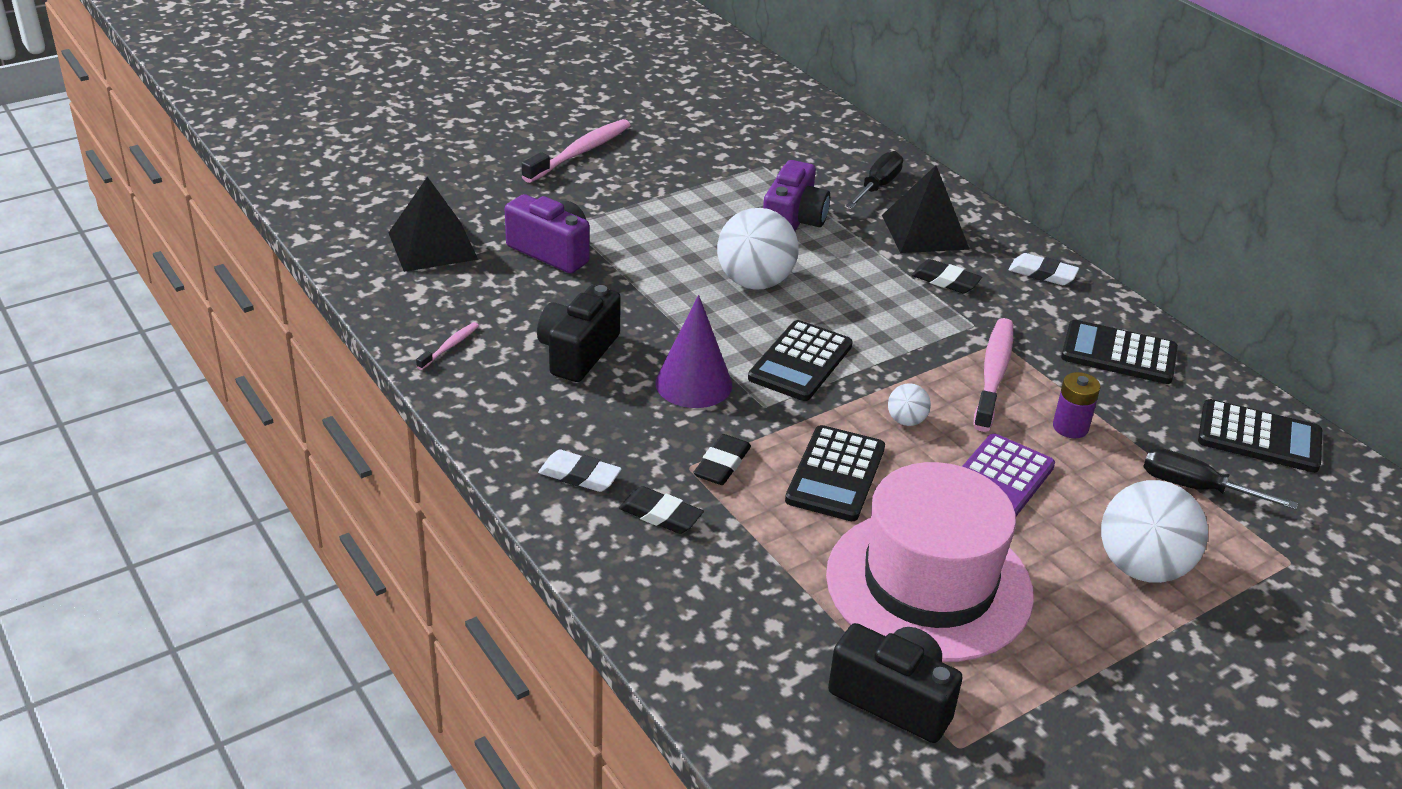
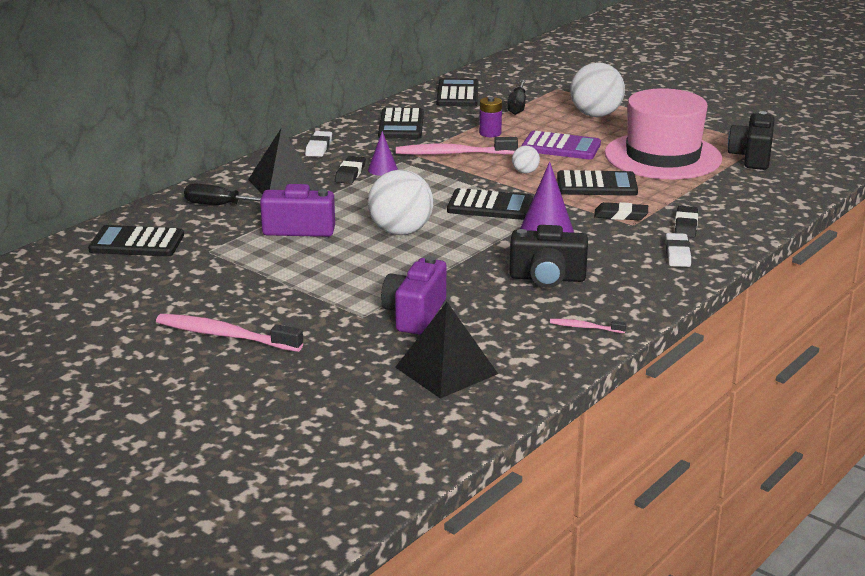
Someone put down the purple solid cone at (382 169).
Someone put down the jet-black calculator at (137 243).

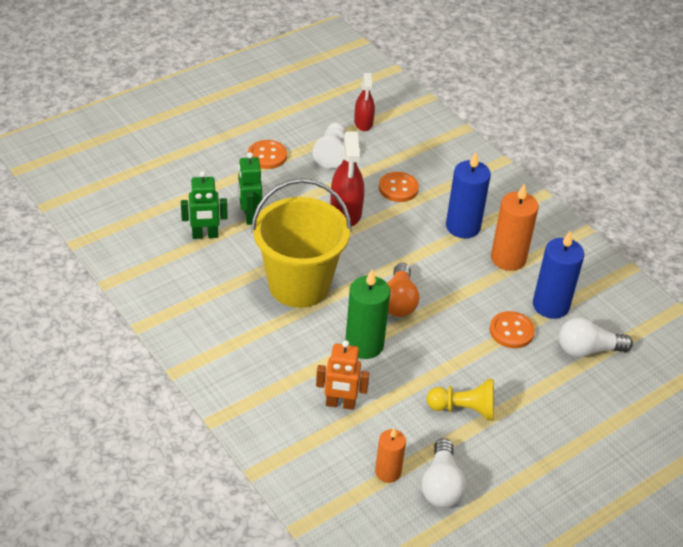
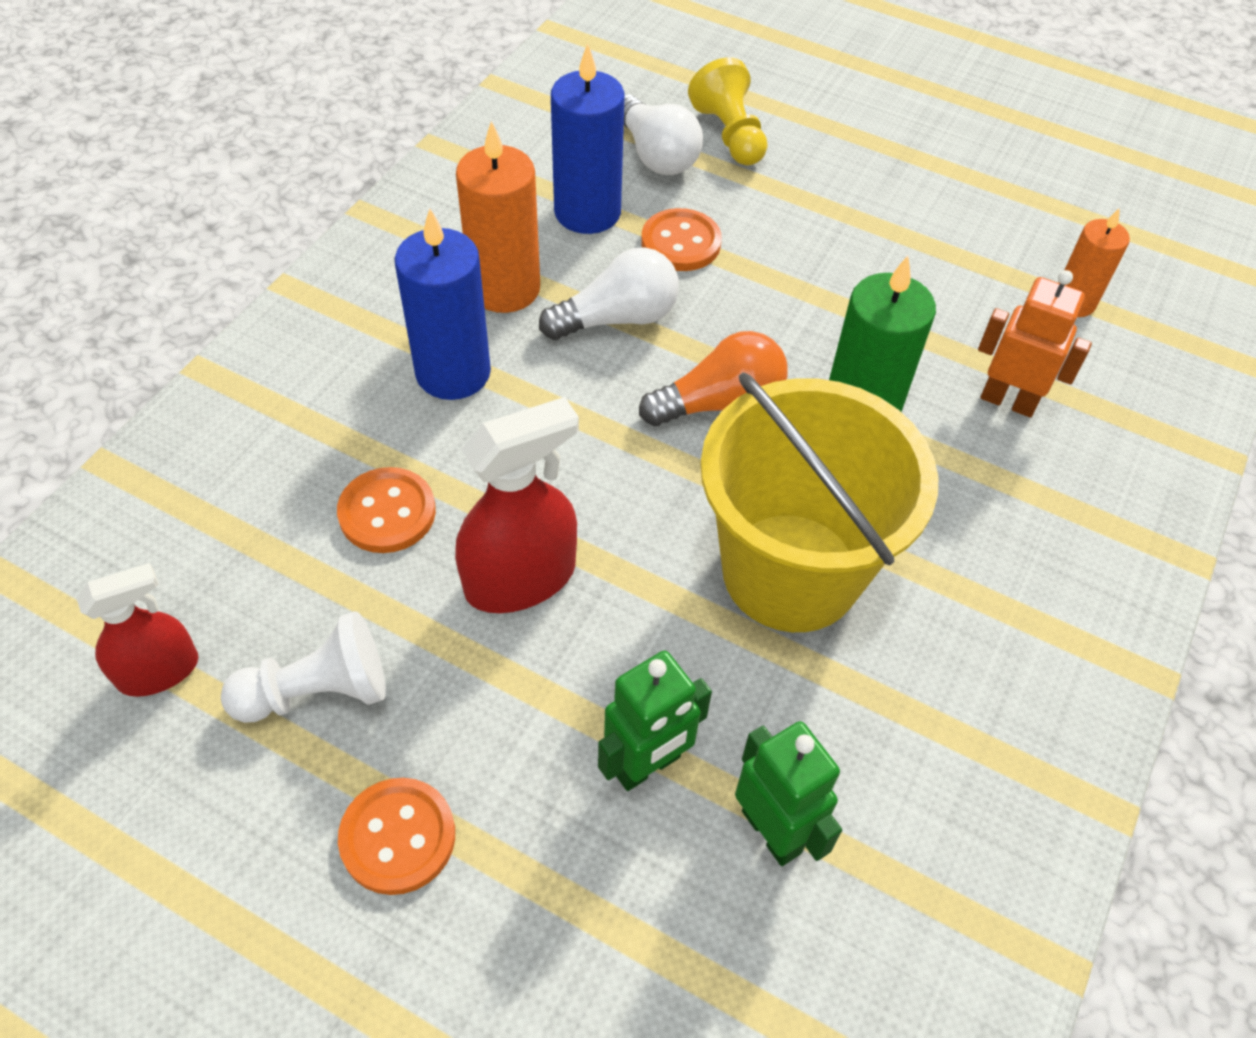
Someone rotated the orange robot figure at (340 404) by 45 degrees counterclockwise.
Someone carried the yellow chess pawn from (464 409) to (729 135).
Someone carried the pure white bulb from (441 485) to (617 318).

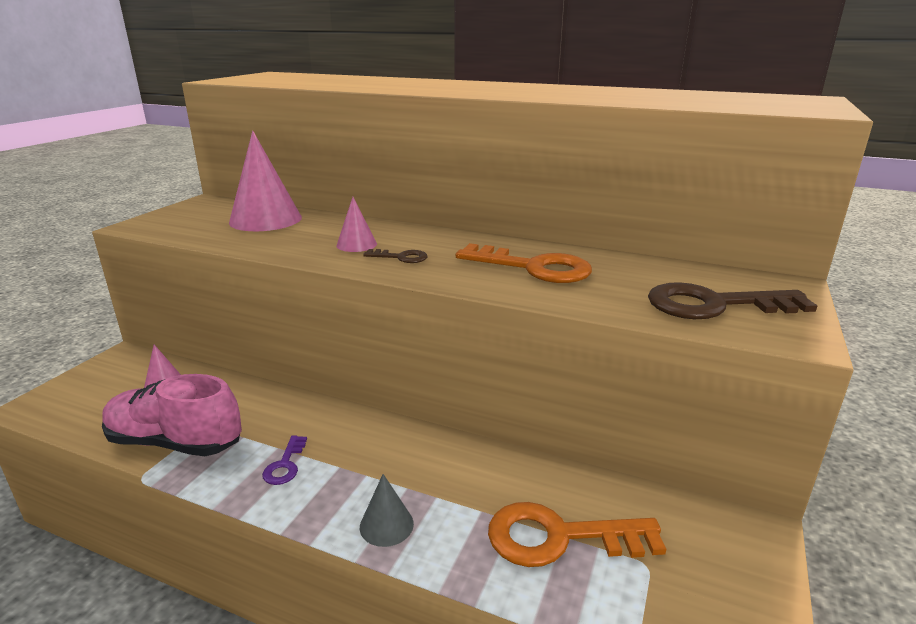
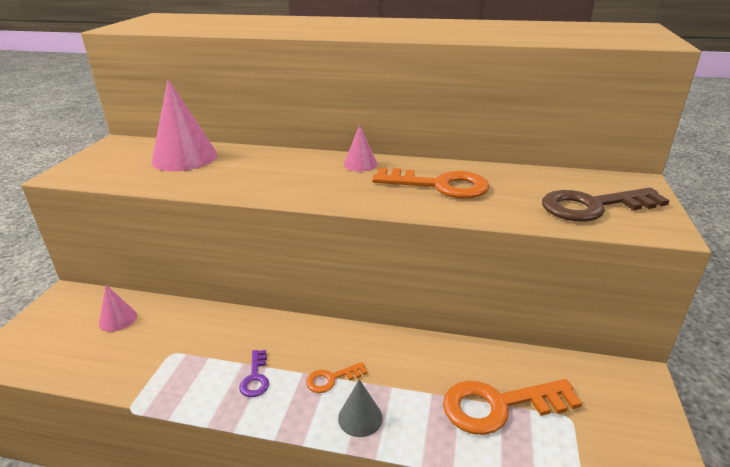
Someone carried the pink solid cone from (356 244) to (360 164).
Someone took away the russet latchkey at (400 257).
Someone took away the pink shoe at (175 442).
Someone put down the orange latchkey at (332 379).

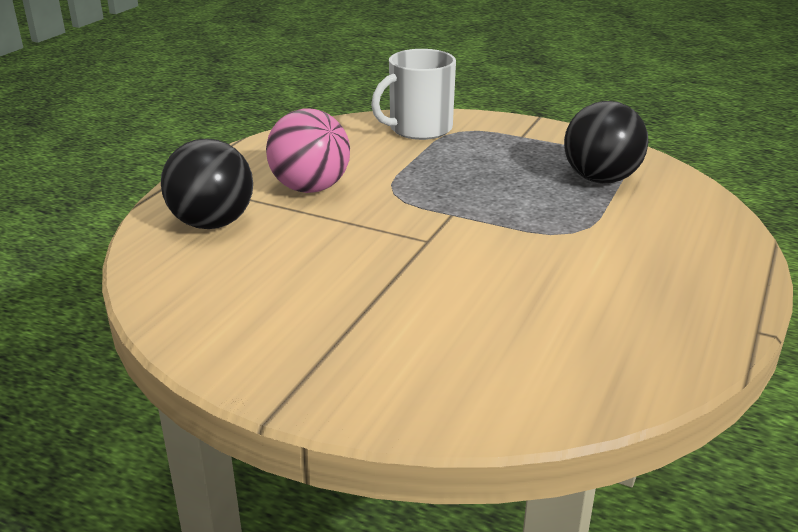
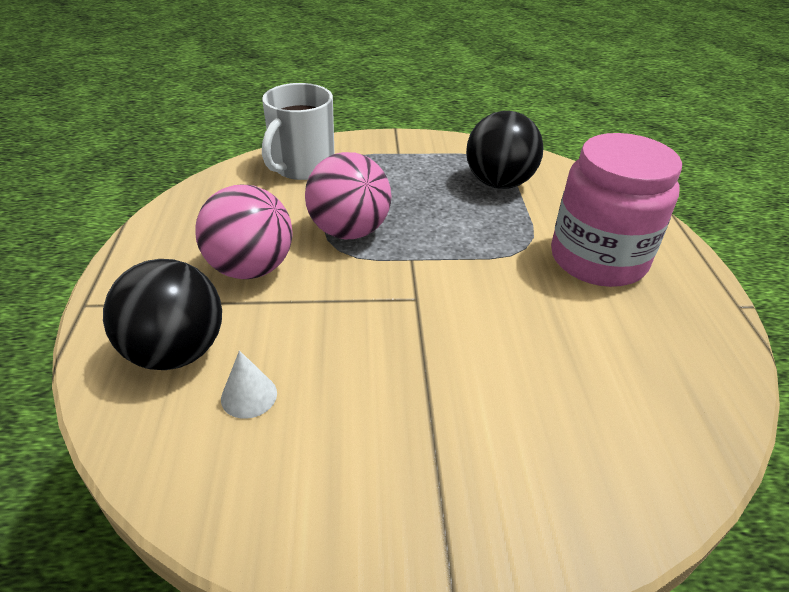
Someone put down the pink jam jar at (598 259).
Someone put down the pink ball at (349 231).
Someone put down the pure white solid cone at (249 396).

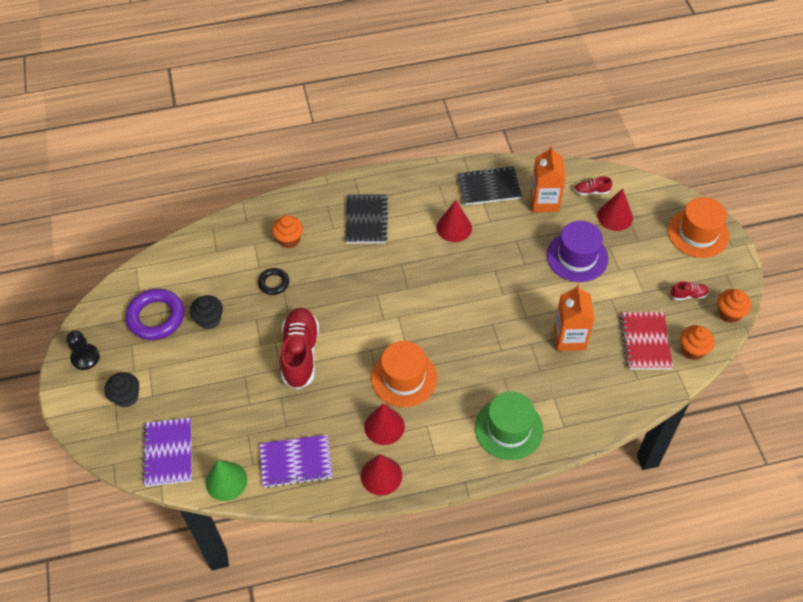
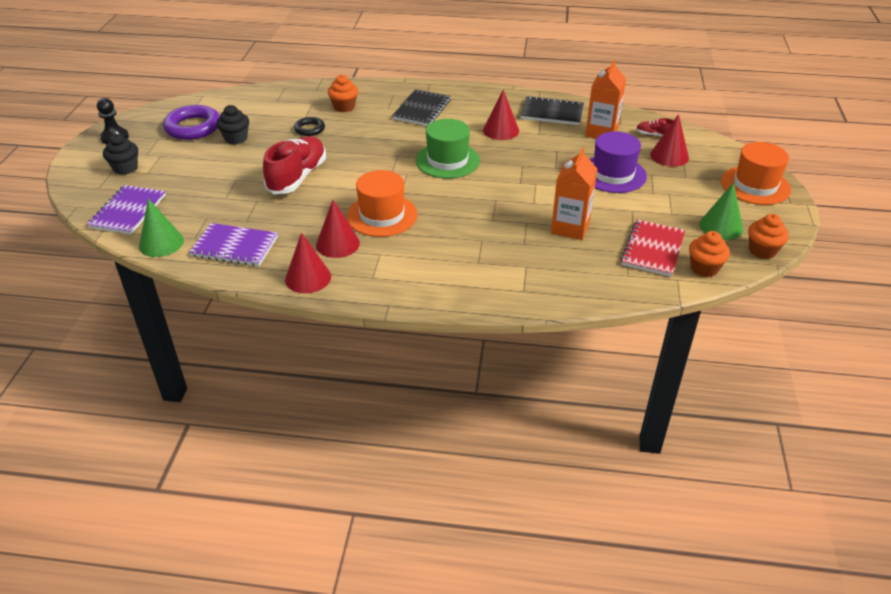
Someone swapped the red shoe at (688 295) for the green solid cone at (721 226).
Someone carried the green hat from (509 428) to (447 160).

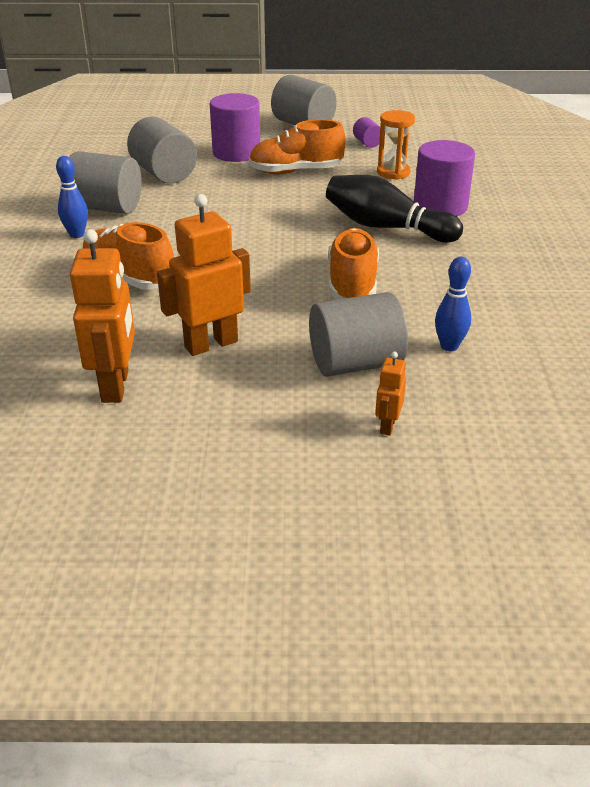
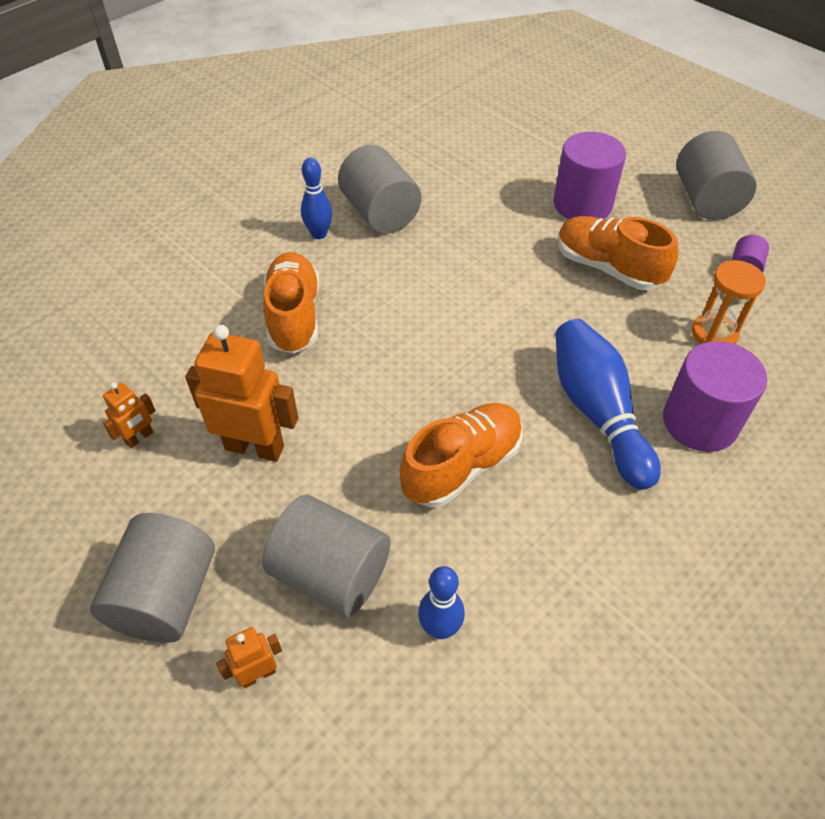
Someone carried the grey solid cylinder from (164 174) to (166 596).
Someone repainted the jet-black tenpin at (386 227), which became the royal blue tenpin at (597 412).
Someone scaled the orange robot figure at (116 386) by 0.50.

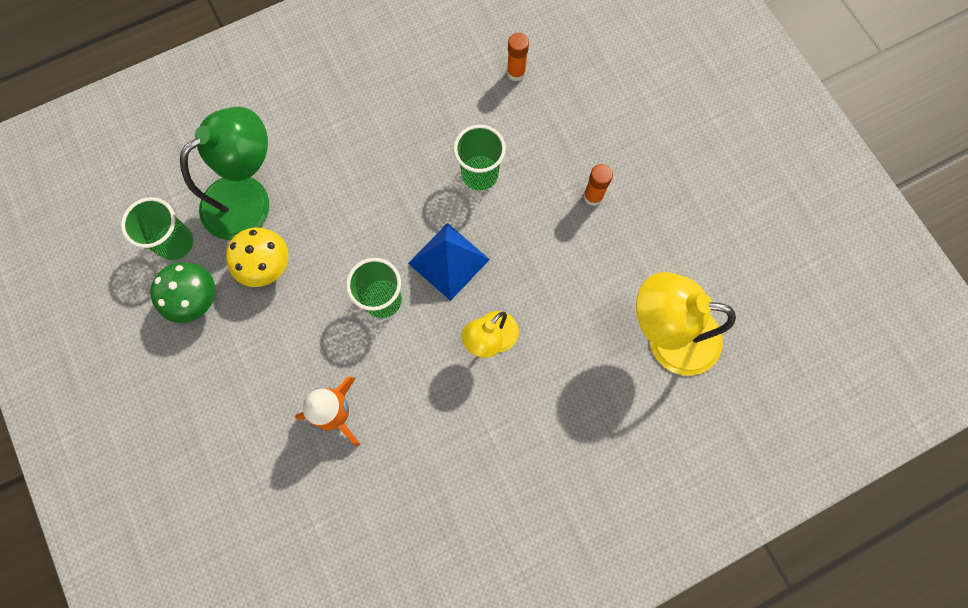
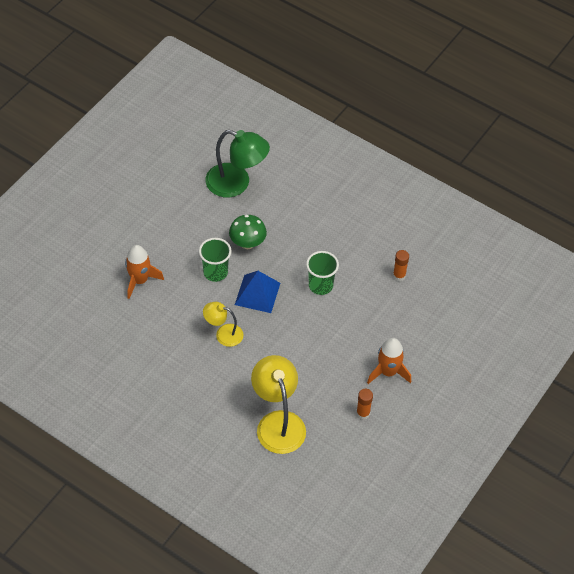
Someone carried the orange glue stick from (593 196) to (363 413).
Someone took away the green tumbler at (175 243).
Someone took away the yellow fungus at (267 266).
Someone carried the green fungus from (197 300) to (247 243).
Someone put down the orange rocket at (388 372).

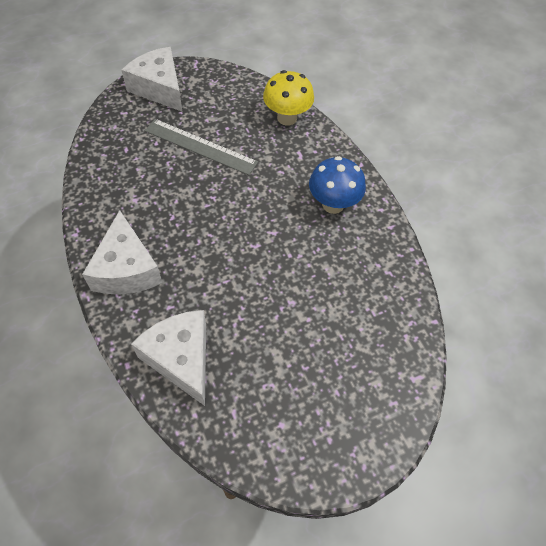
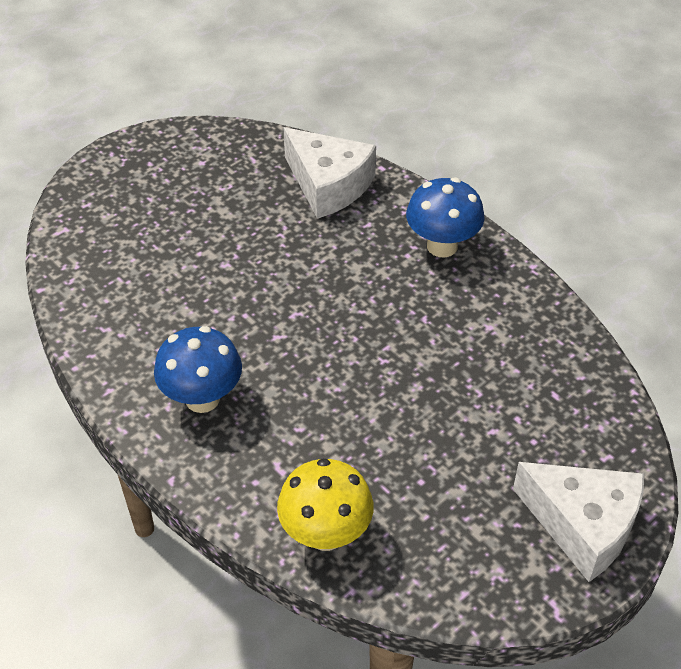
Someone took away the grey straightedge at (200 146).
Someone swapped the pure white cheese at (126 269) for the royal blue fungus at (442 246).

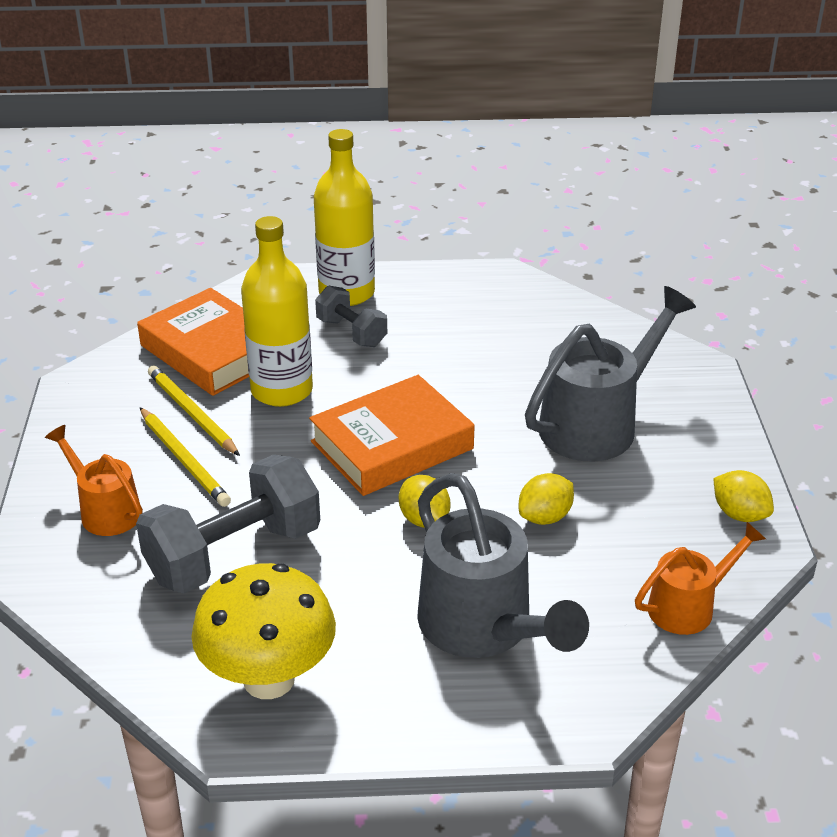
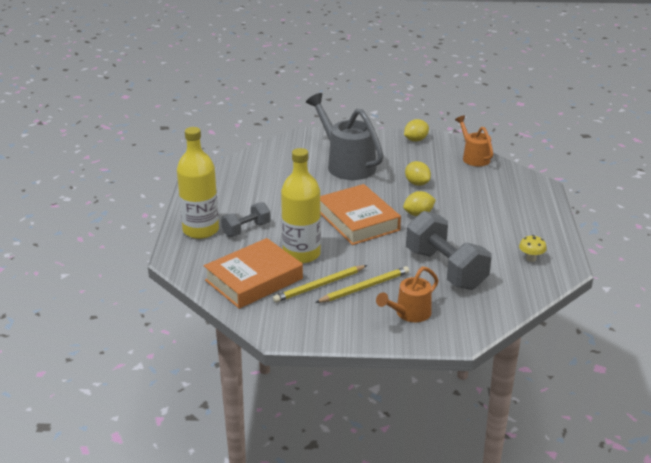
Someone took away the grey watering pot at (484 629).
Someone scaled the yellow fungus at (269 679) by 0.41.

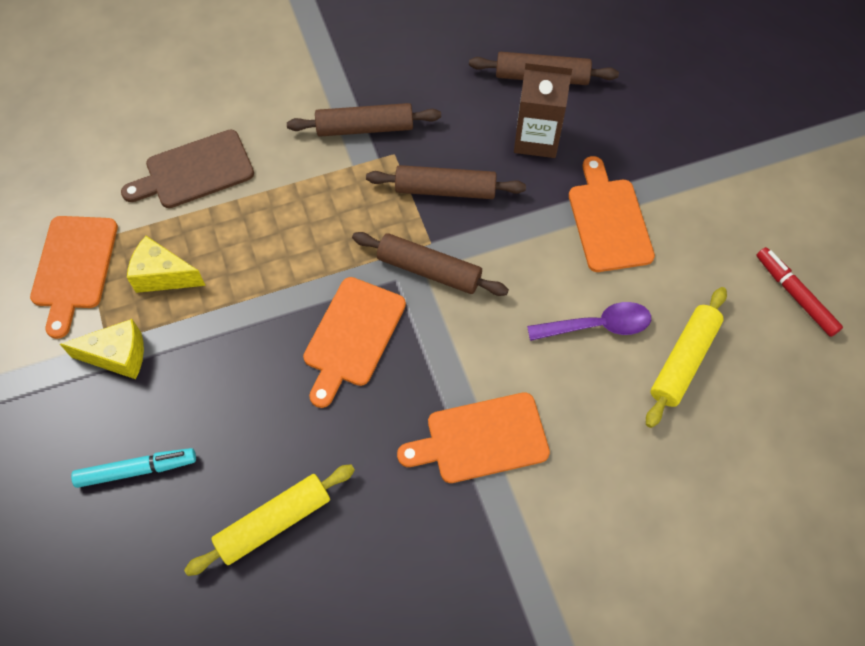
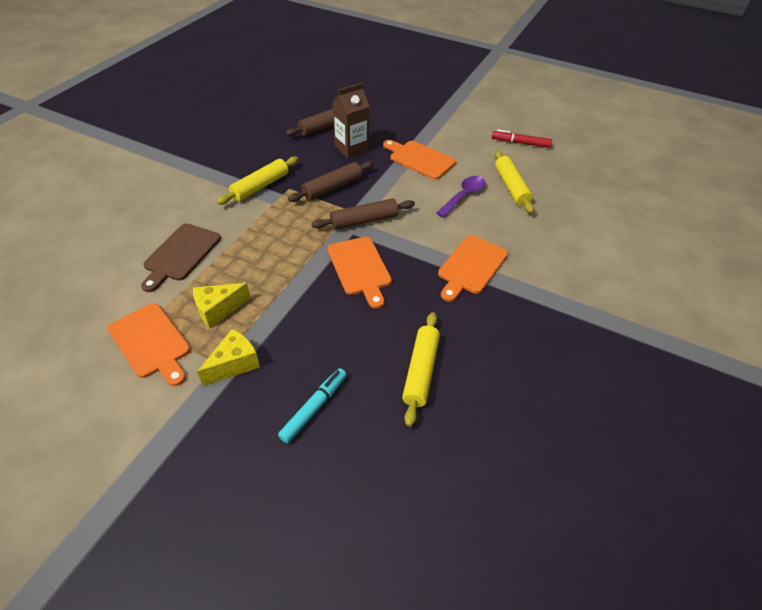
Someone repainted the russet pastry roller at (365 128), which became the yellow pastry roller at (260 186).

